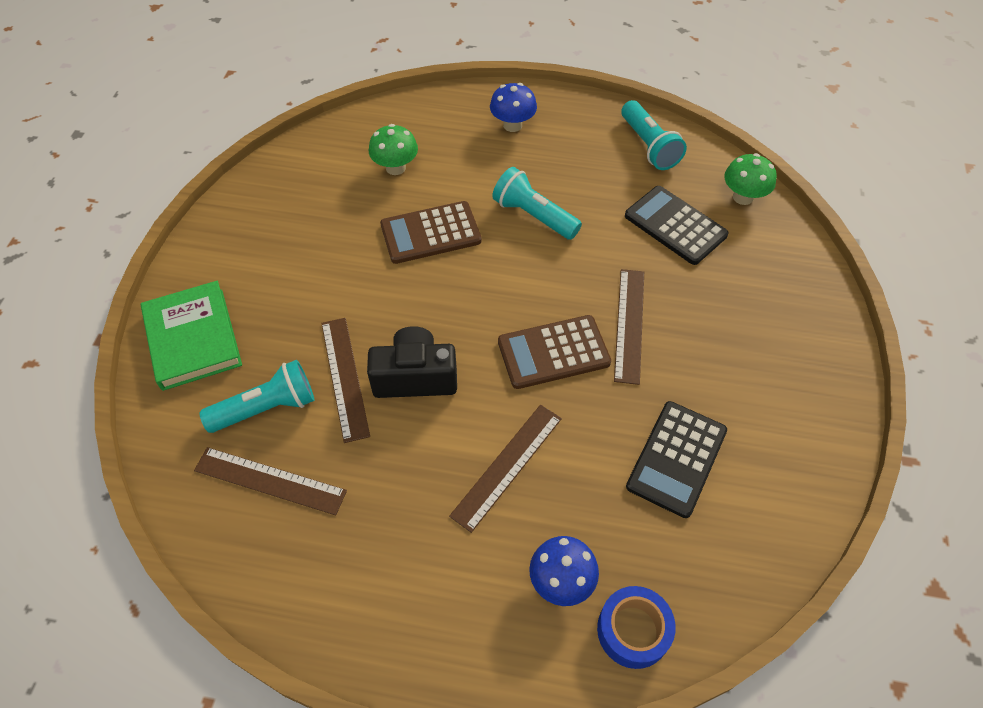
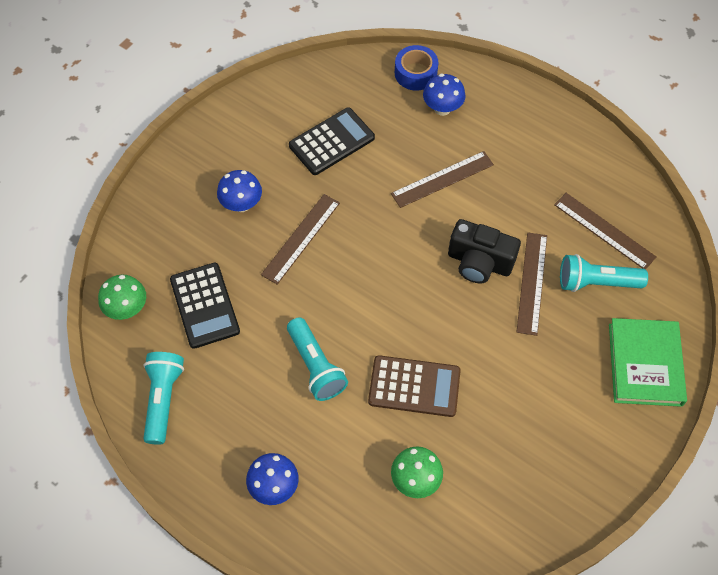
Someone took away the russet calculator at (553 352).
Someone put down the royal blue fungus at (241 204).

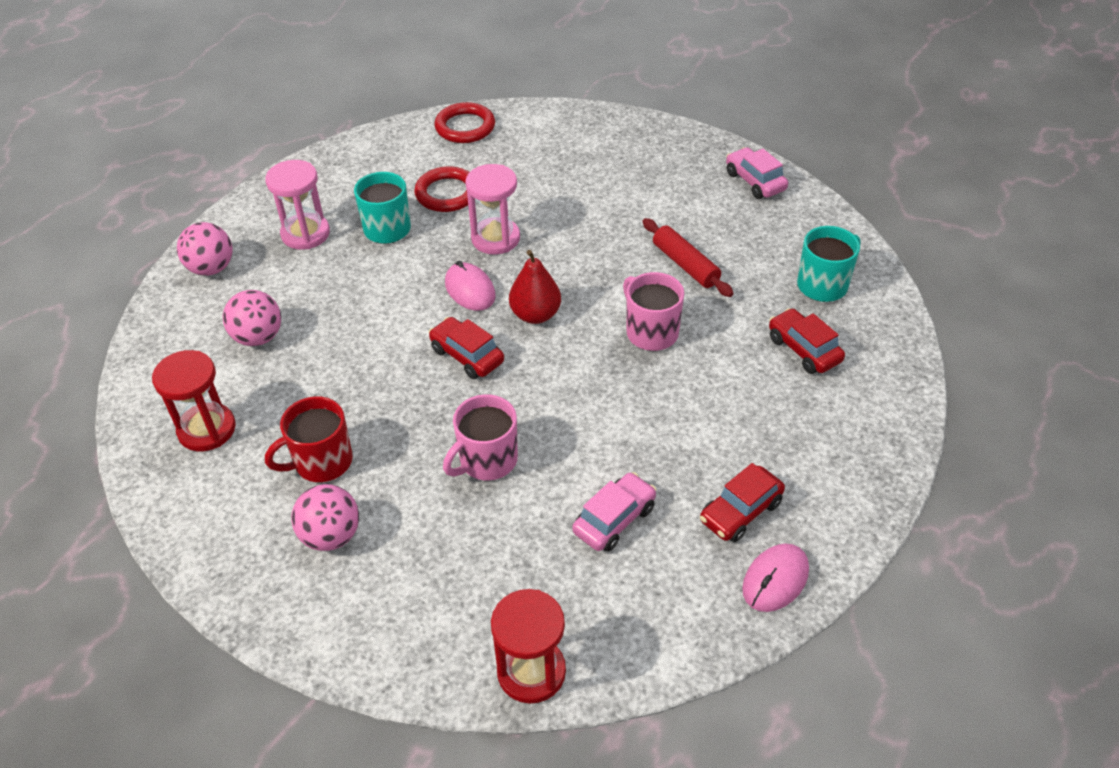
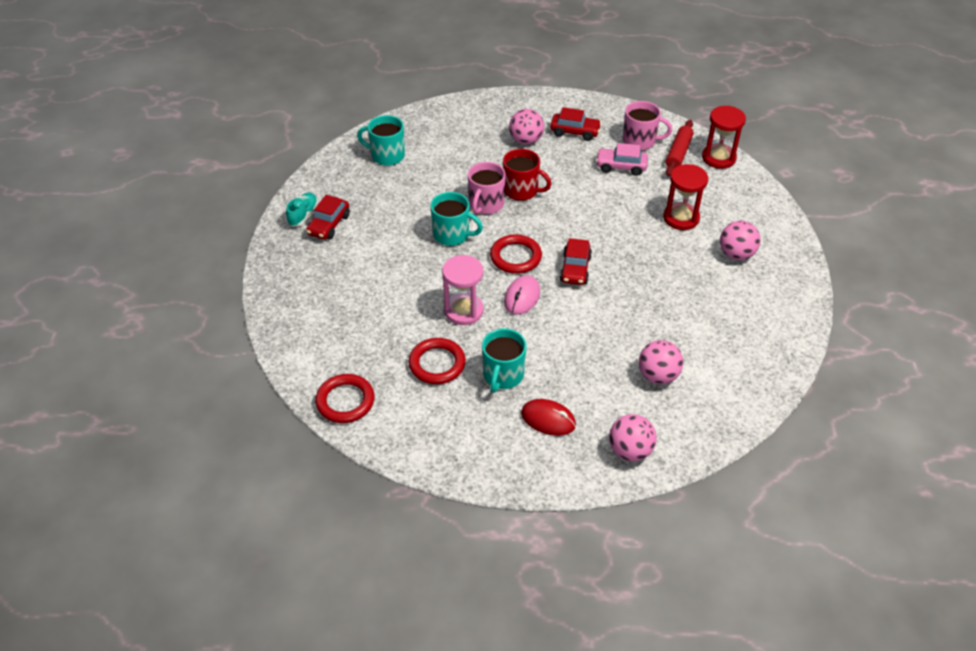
Someone swapped the pink automobile at (755 181) for the aqua shoe at (303 215).
Someone swapped the pink sandglass at (305 234) for the red computer mouse at (548 419).
Someone carried the red pastry roller from (685 265) to (678 153).
Someone swapped the red pear fruit at (535 314) for the red ring at (515 257).
Someone carried the red automobile from (803 349) to (329 225).
Someone carried the red sandglass from (207 429) to (681 218).
Someone carried the pink tea mug from (487 460) to (640 141).
Someone carried the red tea mug from (322 462) to (521 190).
Someone took away the pink computer mouse at (775 580).
Someone put down the pink ball at (526 140).
Someone put down the aqua tea mug at (452 235).

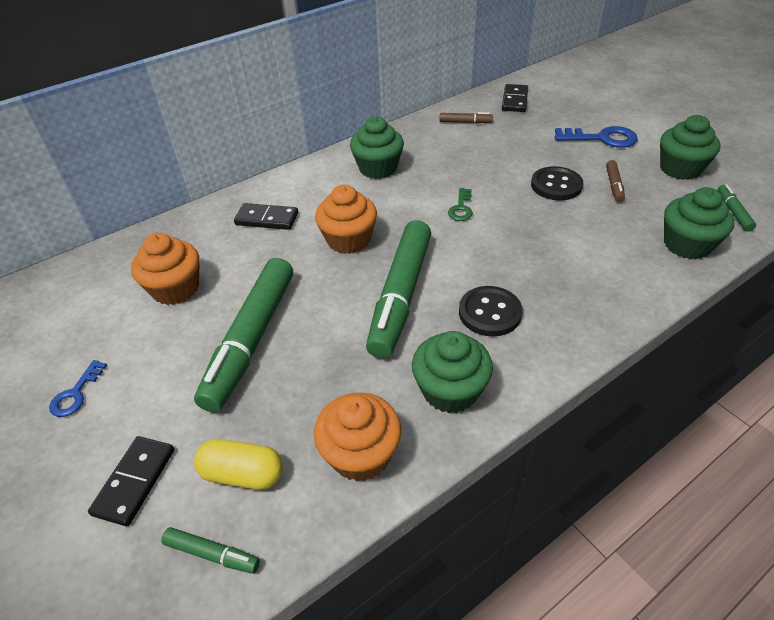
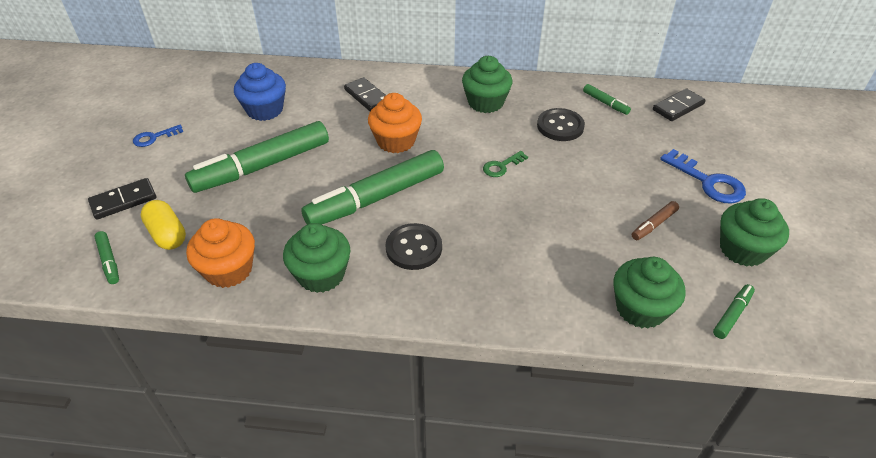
Someone repainted the russet felt pen at (465 122), which became the green felt pen at (605 103).
Someone carried the jet-black sewing button from (556 185) to (560 126).
Someone repainted the orange fairy cake at (176 289), which became the royal blue fairy cake at (265 110).

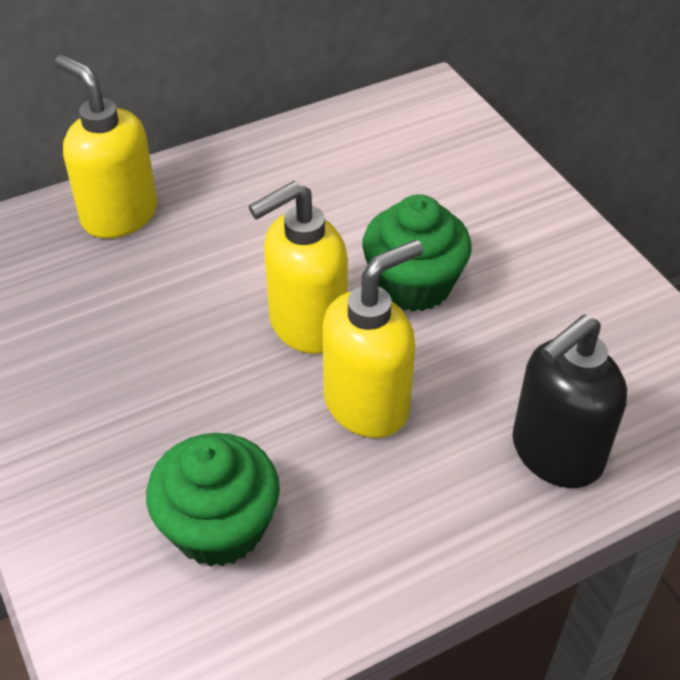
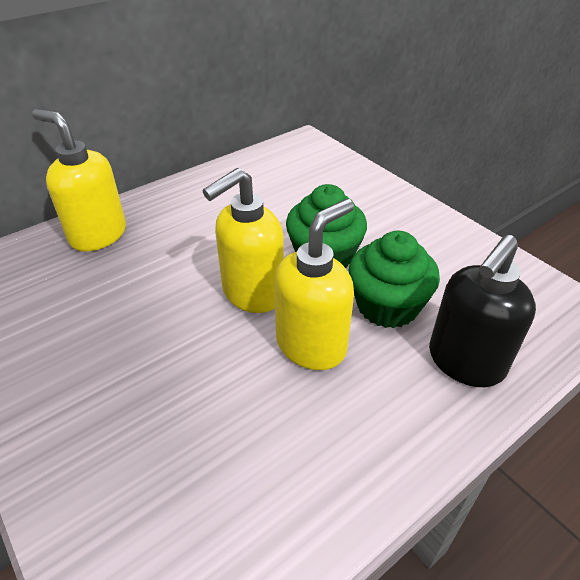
Someone carried the green fairy cake from (219 526) to (387 306).

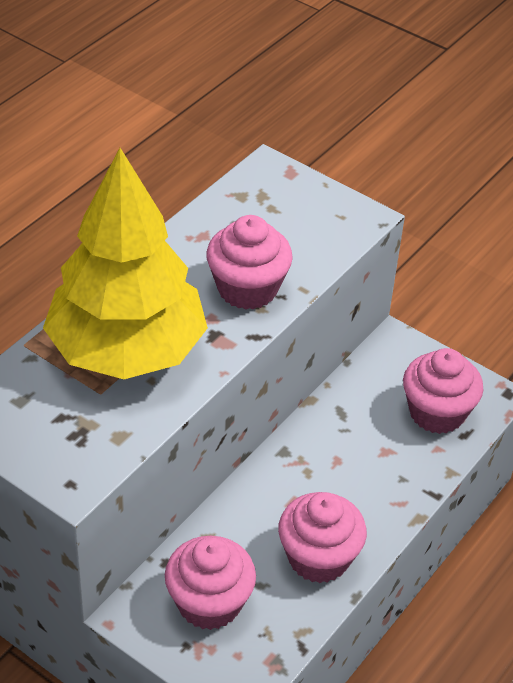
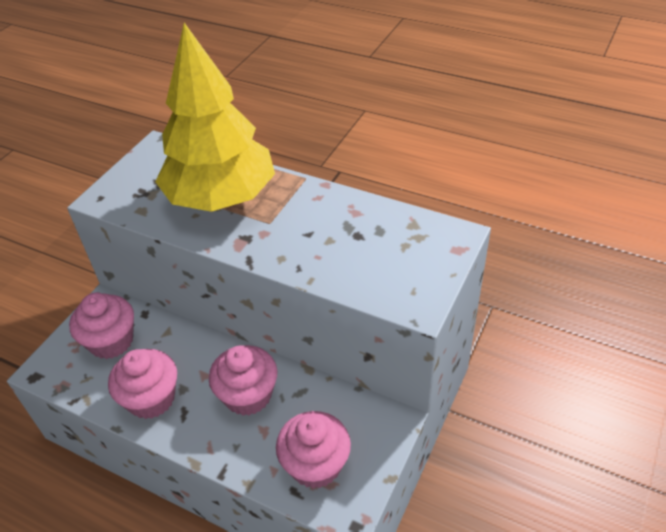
Someone carried the pink fairy cake from (247 289) to (248 395).

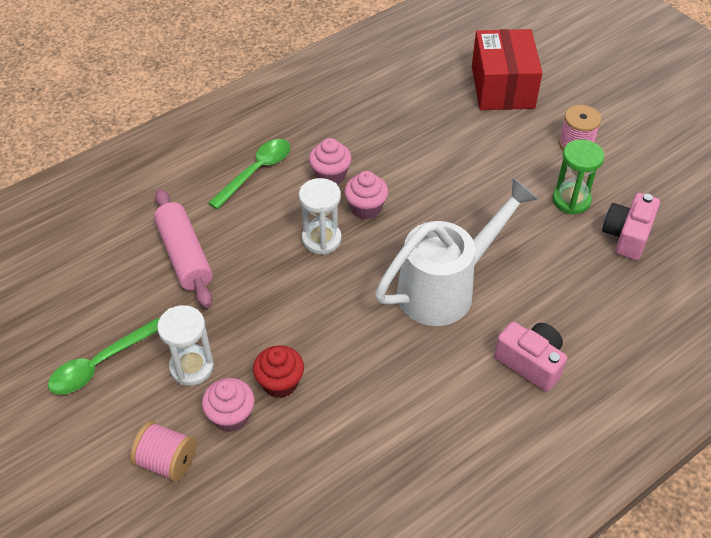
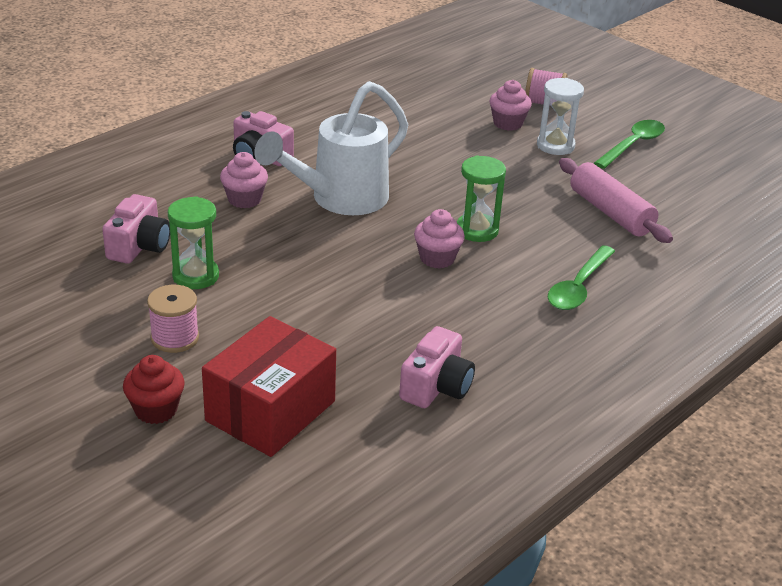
Someone rotated the red parcel at (502 87) by 45 degrees clockwise.
Someone carried the pink fairy cake from (330 175) to (244 199).
Someone repainted the pure white sandglass at (321 239), which became the green sandglass at (477 230).
Someone carried the red fairy cake from (280 383) to (156 410).
Someone put down the pink compact camera at (436 387).

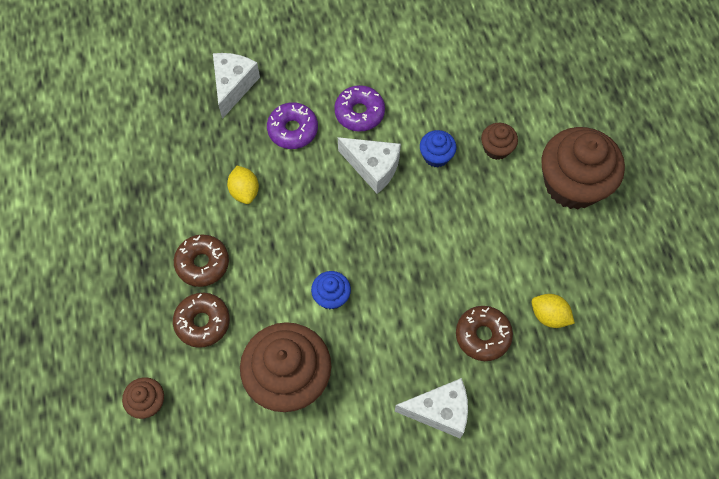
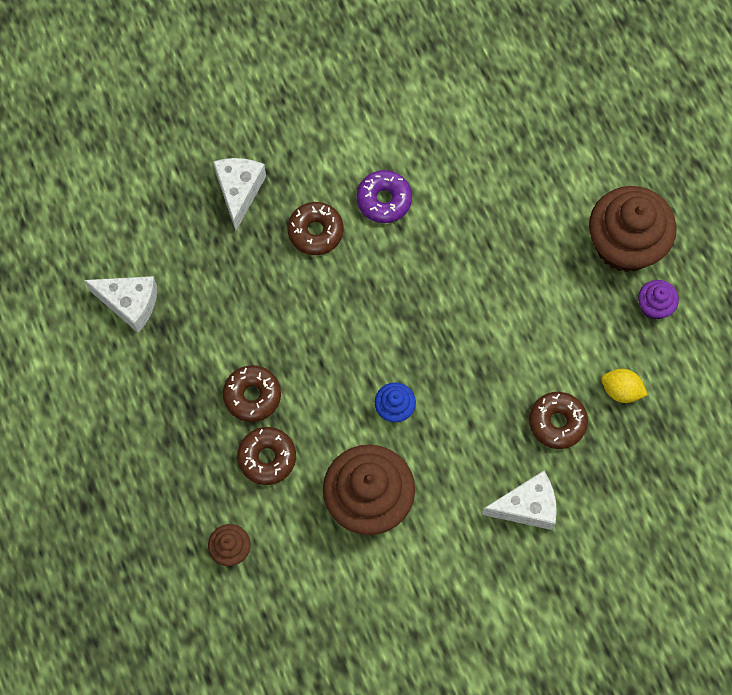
Someone repainted the purple doughnut at (293 130), which became the russet doughnut at (315 232).
Someone took away the russet fairy cake at (496 148).
Someone took away the royal blue fairy cake at (436 156).
Someone carried the pure white cheese from (373 167) to (130 303).
Someone took away the yellow toy lemon at (244 191).
Someone put down the purple fairy cake at (654 306).

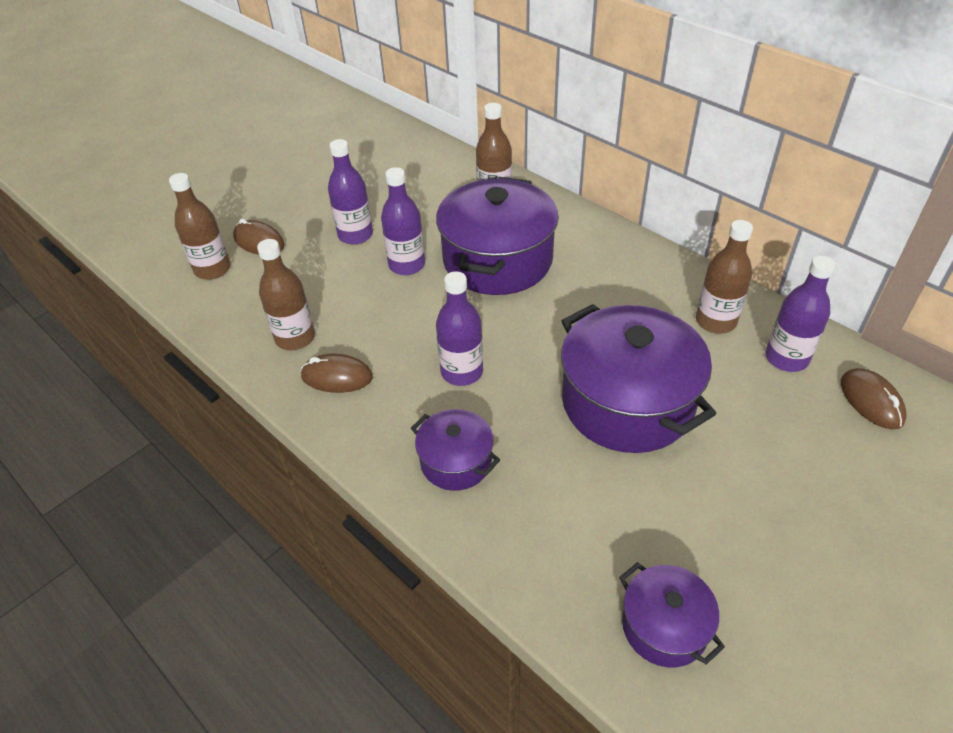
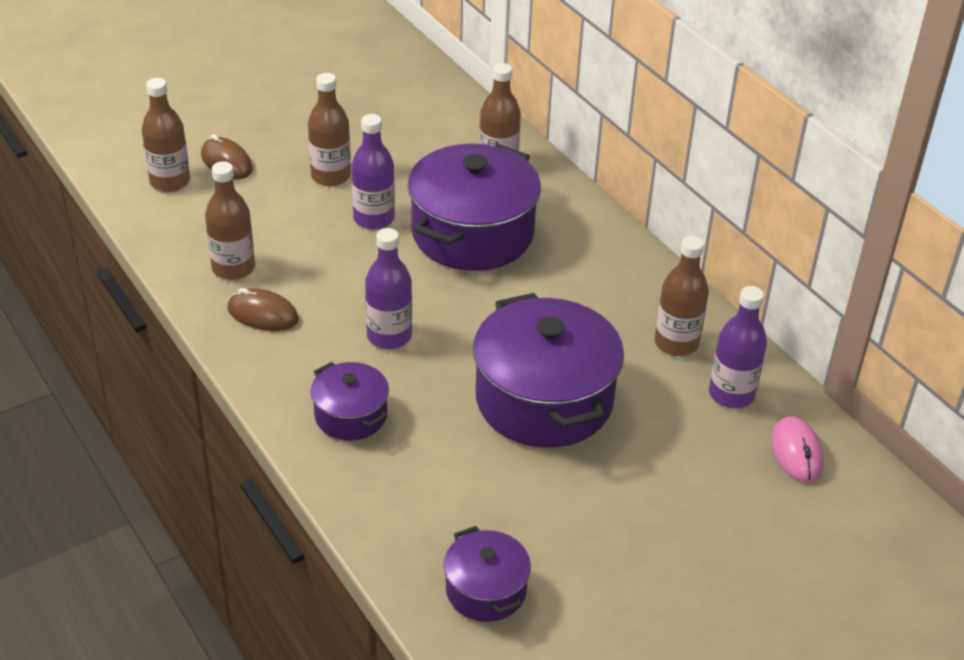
Someone repainted the purple flask at (355 235), which became the russet flask at (331 176).
Someone repainted the russet computer mouse at (871 401), which became the pink computer mouse at (796 452).

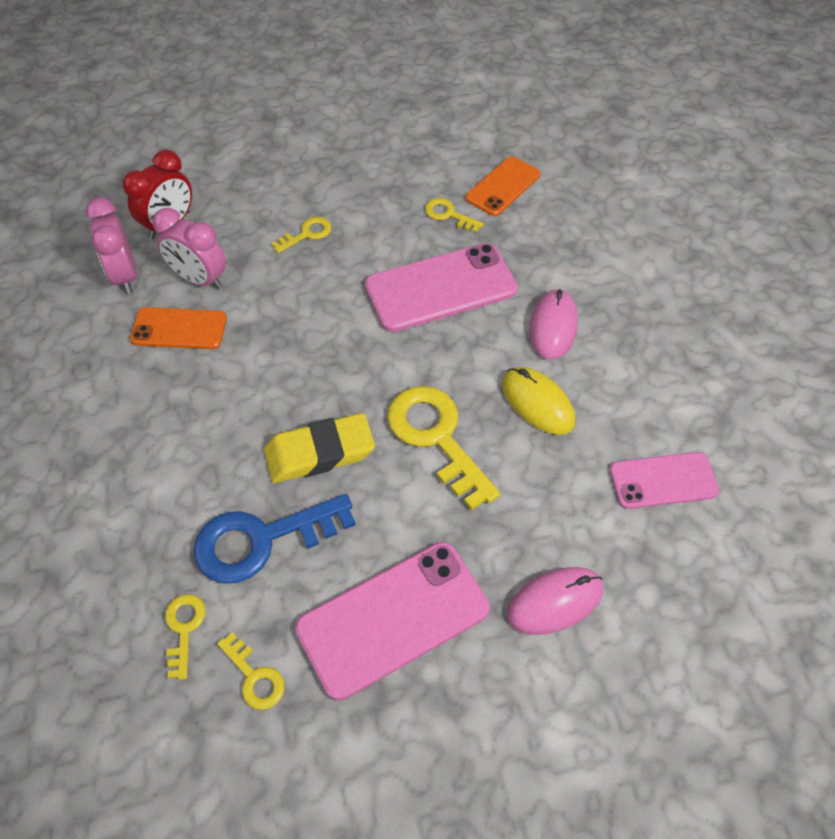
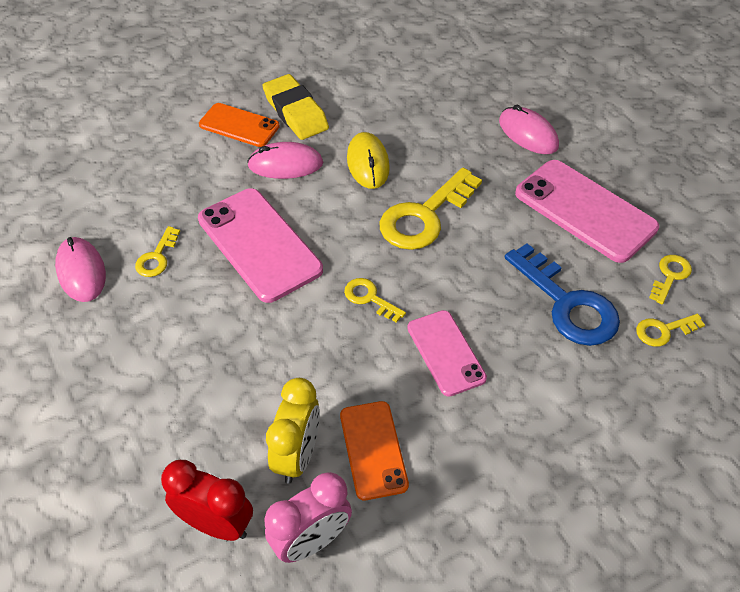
Someone carried the orange mobile phone from (503 186) to (239 125).
Someone repainted the pink bedside clock at (200 279), which became the yellow bedside clock at (297 455).
Someone carried the yellow latchkey from (307 234) to (369 298).
Someone rotated the yellow computer mouse at (537 403) by 45 degrees counterclockwise.
Someone carried the yellow gum eraser from (320 453) to (295 112).
Someone carried the pink mobile phone from (663 481) to (446 353).
Someone put down the pink computer mouse at (81 272).

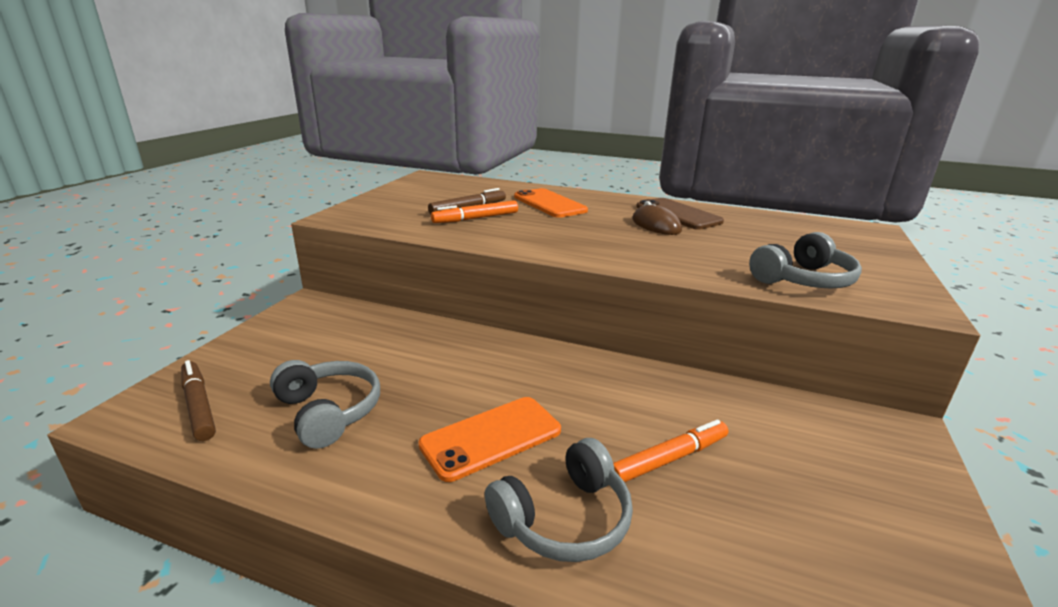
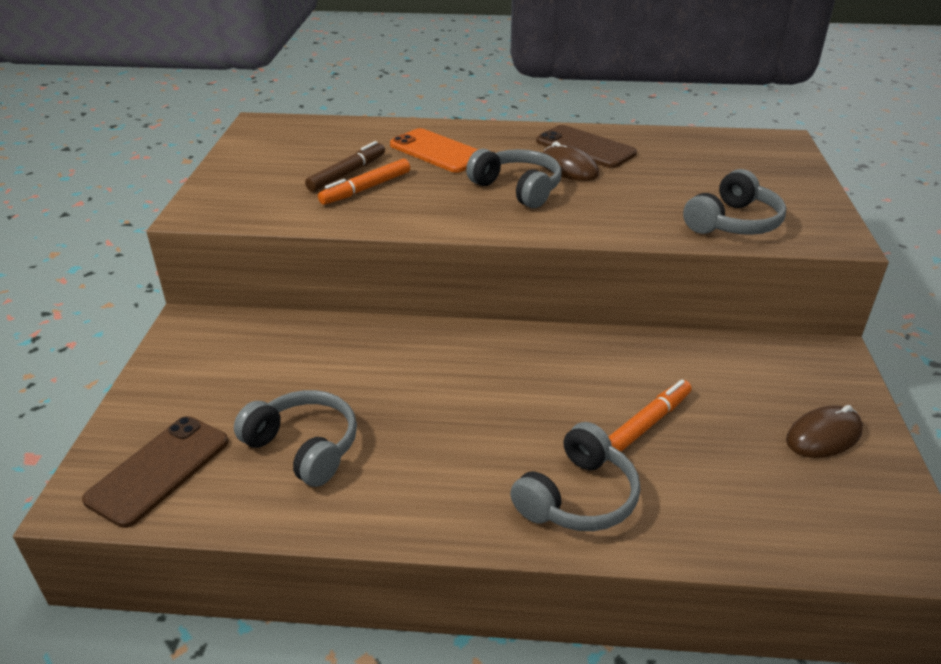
Someone swapped the russet felt pen at (199 405) for the russet mobile phone at (158 470).
Someone took away the orange mobile phone at (491 438).
Someone put down the grey over-ear headphones at (518 189).
Someone put down the russet computer mouse at (823 436).

